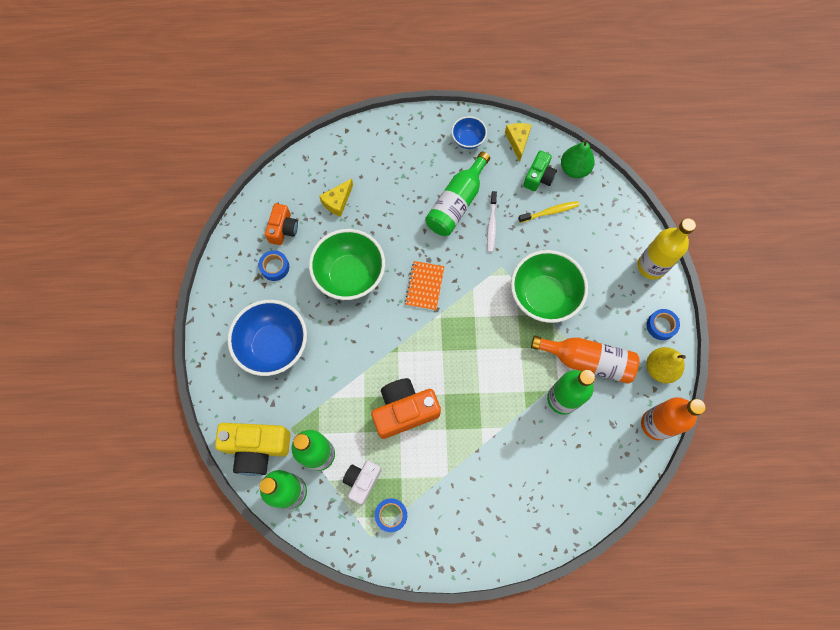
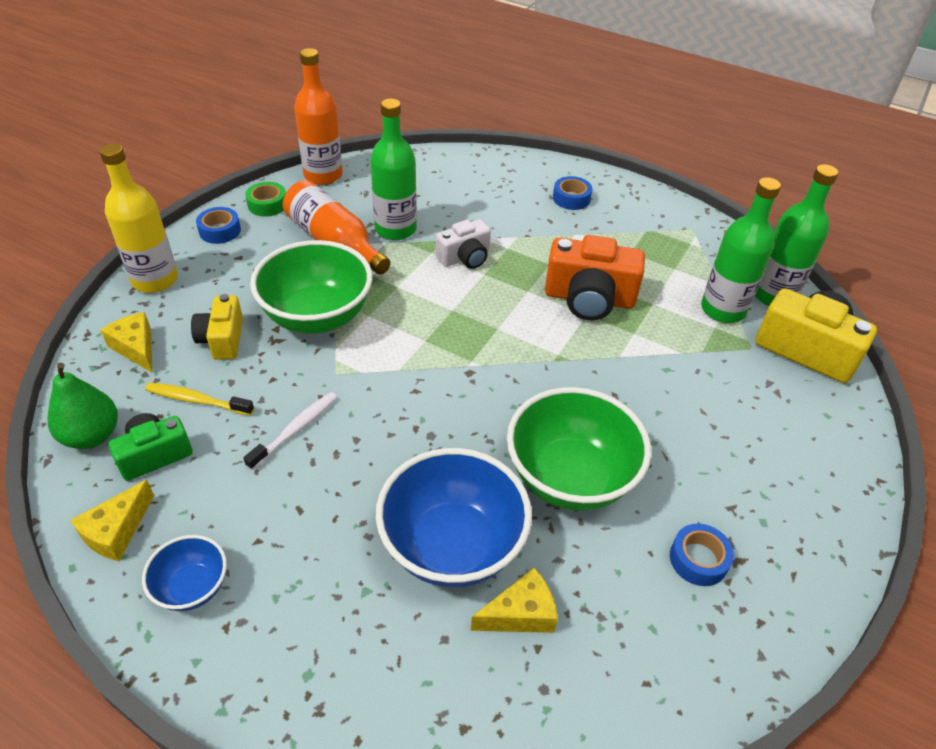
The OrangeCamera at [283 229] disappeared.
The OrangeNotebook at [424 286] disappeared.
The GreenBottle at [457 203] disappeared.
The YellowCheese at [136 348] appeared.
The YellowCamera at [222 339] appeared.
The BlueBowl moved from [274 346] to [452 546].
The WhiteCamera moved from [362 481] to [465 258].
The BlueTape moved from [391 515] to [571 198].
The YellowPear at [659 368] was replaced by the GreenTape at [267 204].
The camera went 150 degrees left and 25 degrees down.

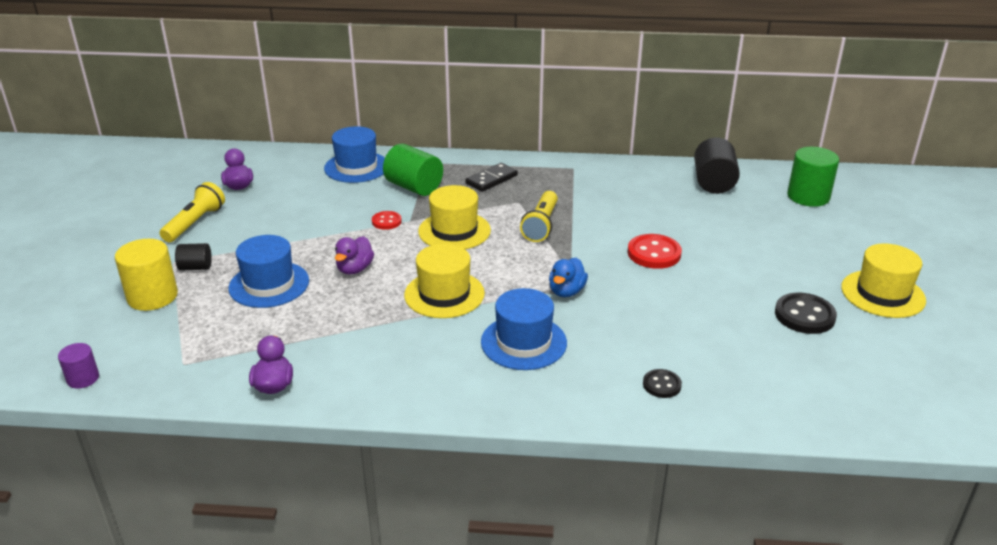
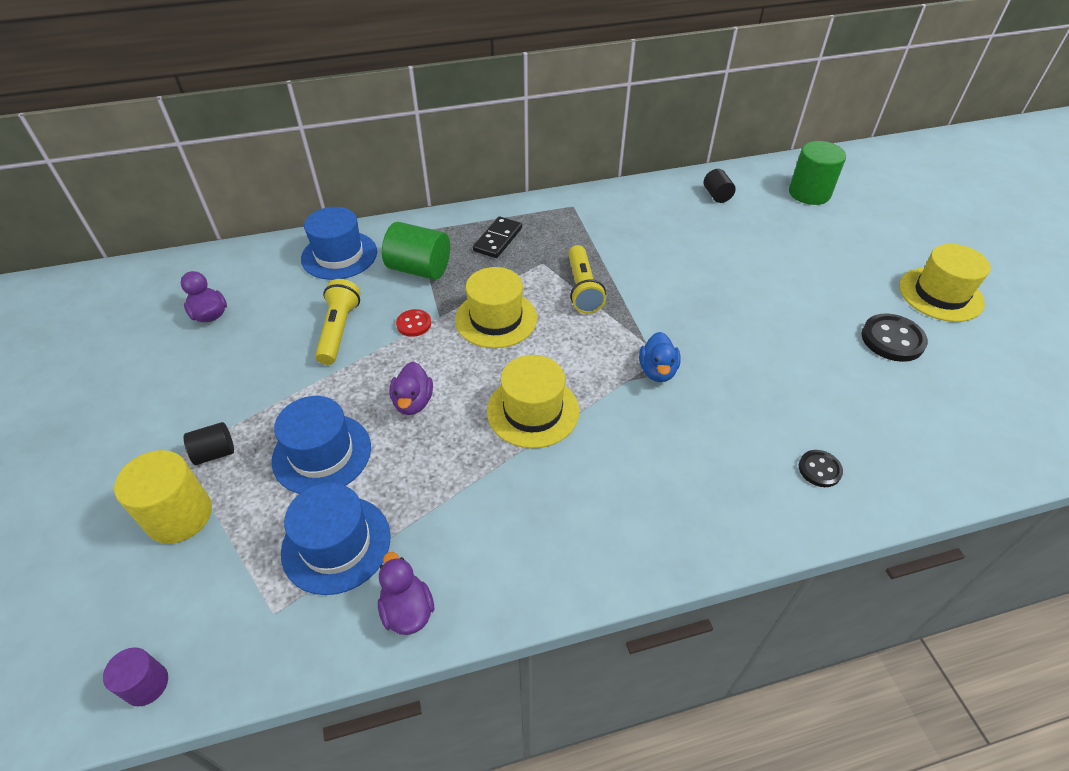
The RedButton at [654 253] disappeared.
The YellowFlashlight moved from [195 223] to [339 330].
The BlueHat moved from [523 342] to [336 544].
The BlackCylinder at [713 183] changed to 0.56 times the size.
The camera went 20 degrees left and 15 degrees up.

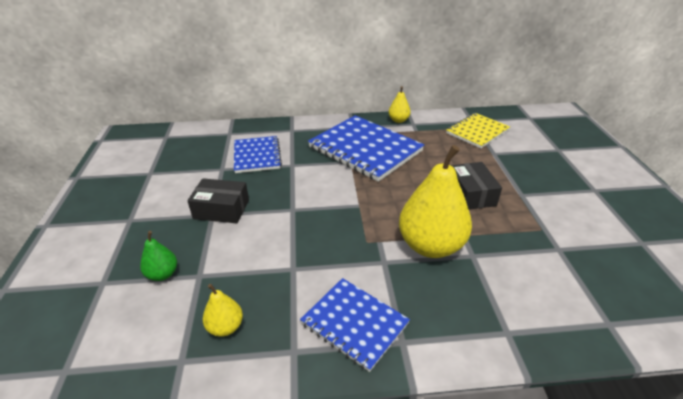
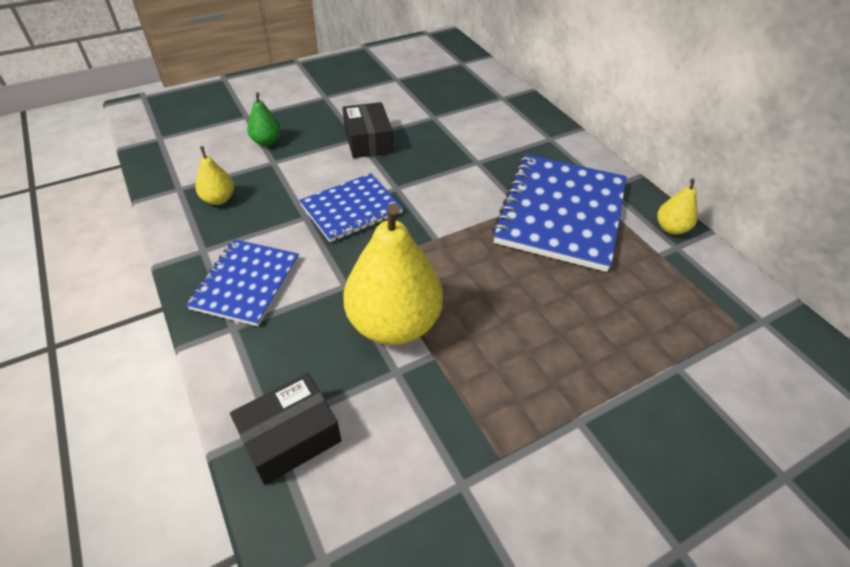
The YellowNotebook at [477 132] disappeared.
The BlueNotebook moved from [257 156] to [351 209].
The BlackBox moved from [470 194] to [290 437].
The camera went 65 degrees right and 10 degrees up.

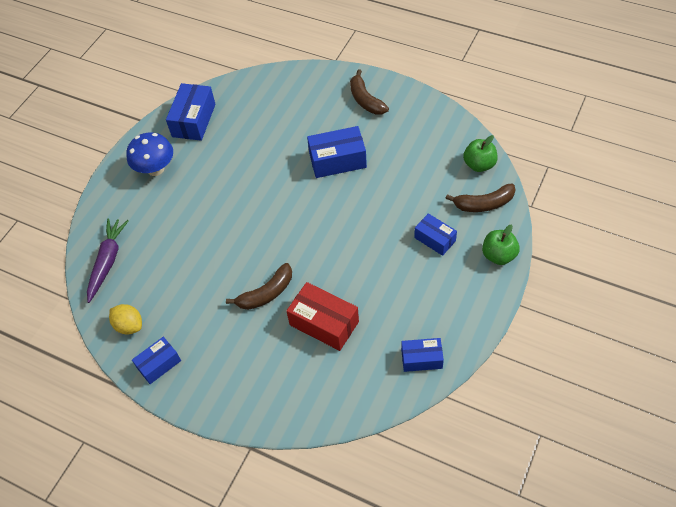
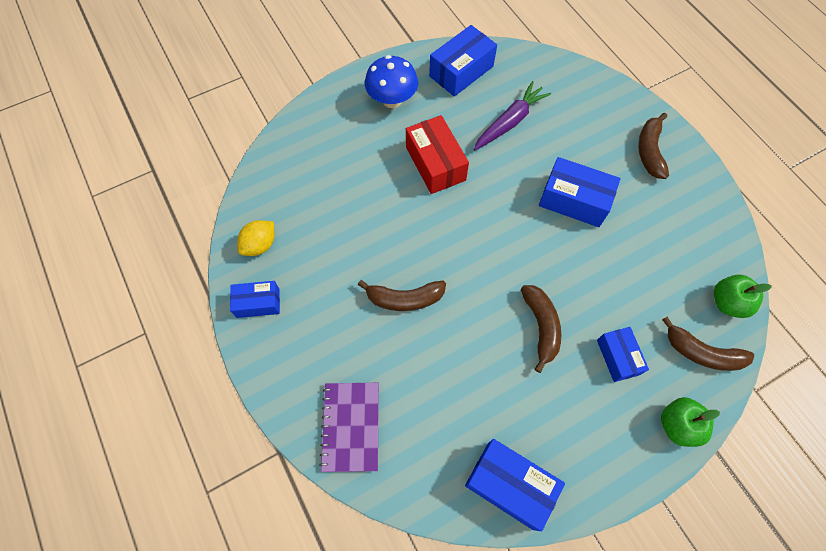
The PurpleNotebook at [351 426] appeared.
The BrownBanana at [541 327] appeared.
The PurpleCarrot moved from [107 261] to [510 122].
The RedBox moved from [324 323] to [435 163].
The YellowLemon at [129 325] turned 60 degrees clockwise.
The BlueBox at [421 359] changed to 1.59 times the size.
The camera went 30 degrees right and 10 degrees up.

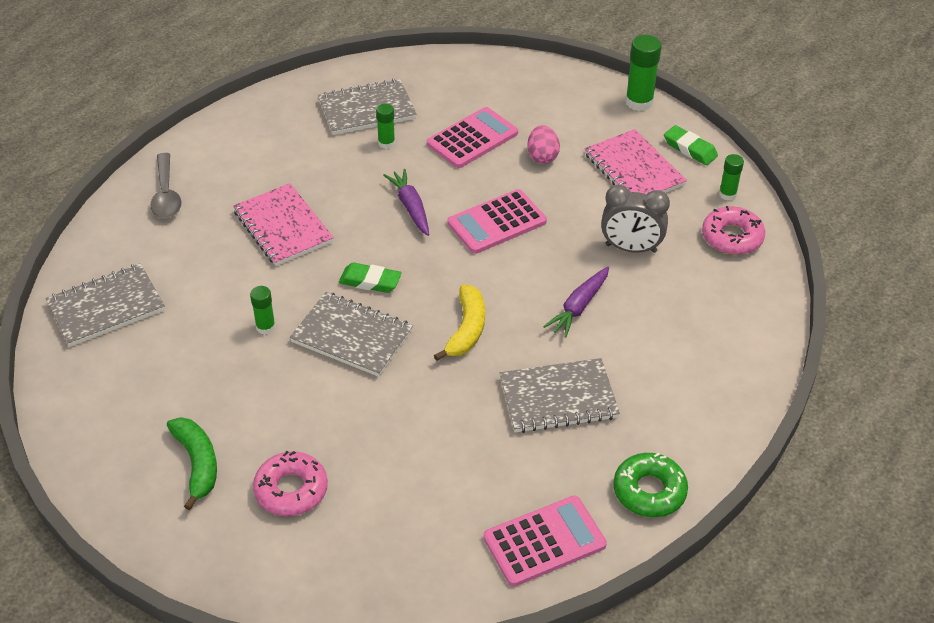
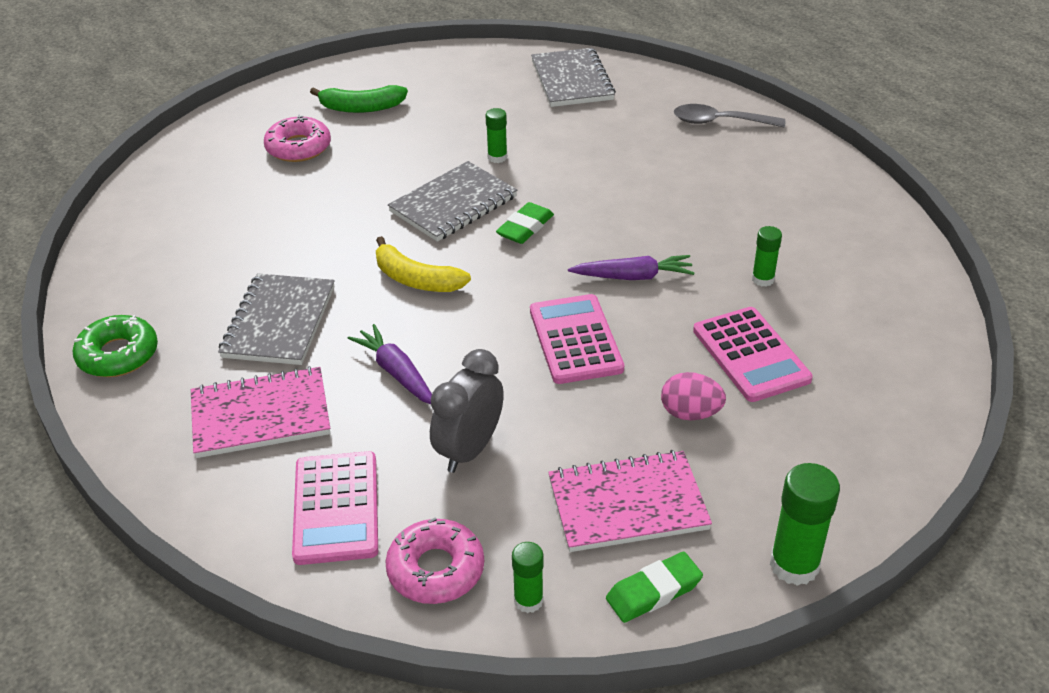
The GreyNotebook at [367 110] disappeared.
The PinkNotebook moved from [283 227] to [260 415].
The PinkCalculator moved from [544 541] to [336 508].
The camera went 110 degrees right and 5 degrees down.

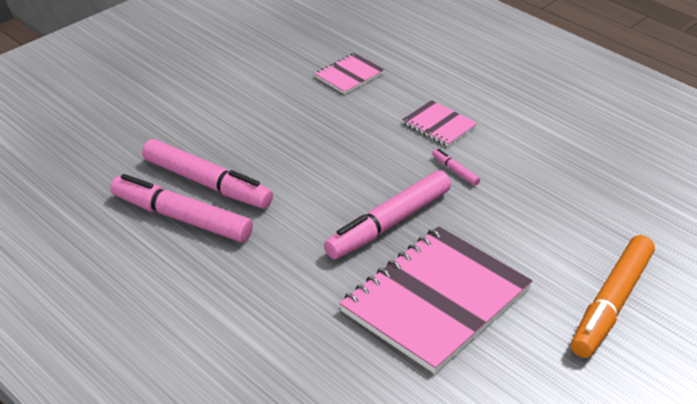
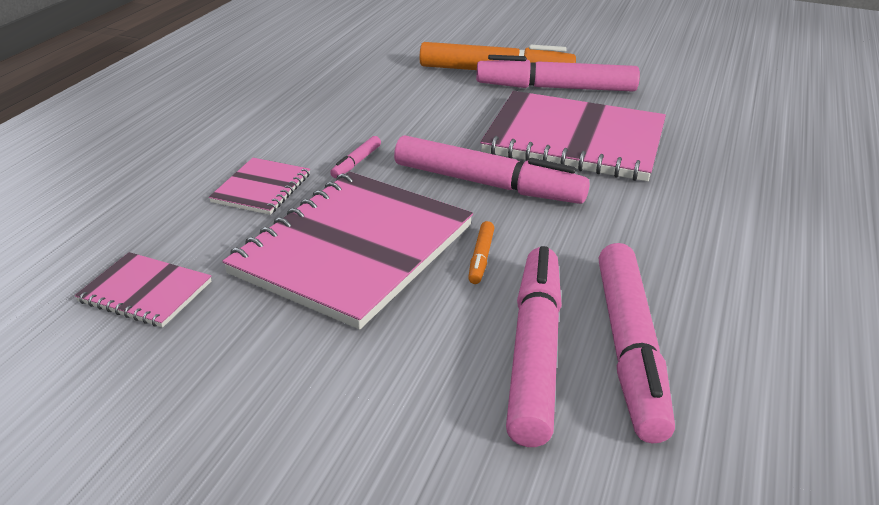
The PinkNotebook at [354 249] appeared.
The OrangeMarker at [481 258] appeared.
The PinkMarker at [556 88] appeared.
The camera went 115 degrees left and 5 degrees down.

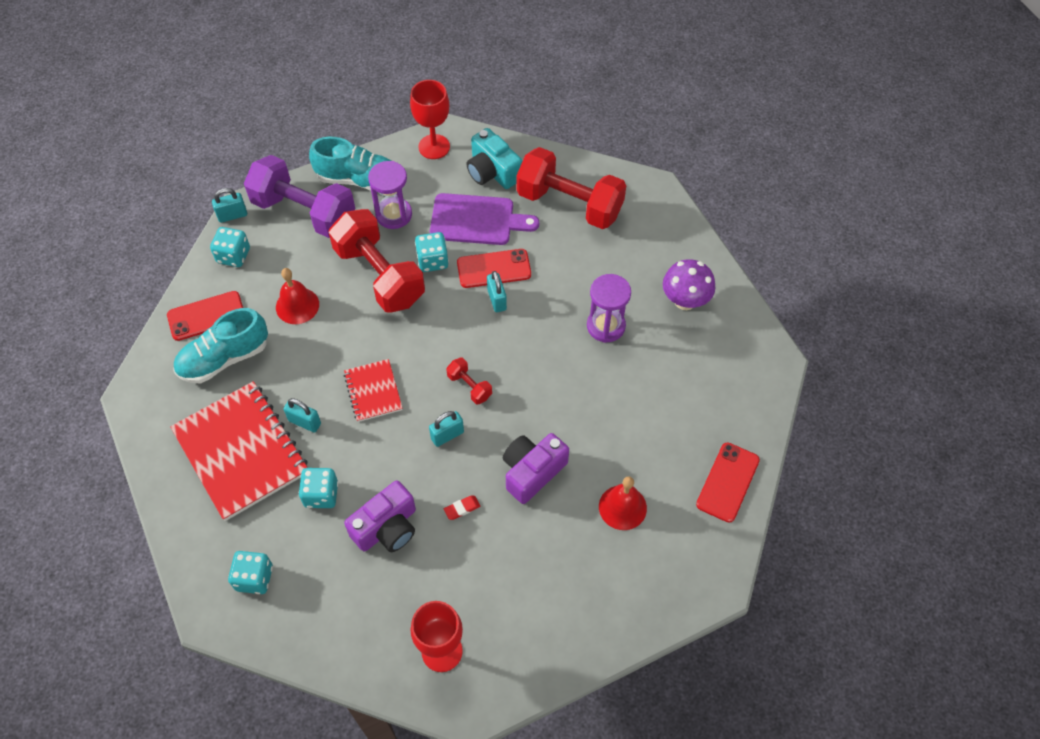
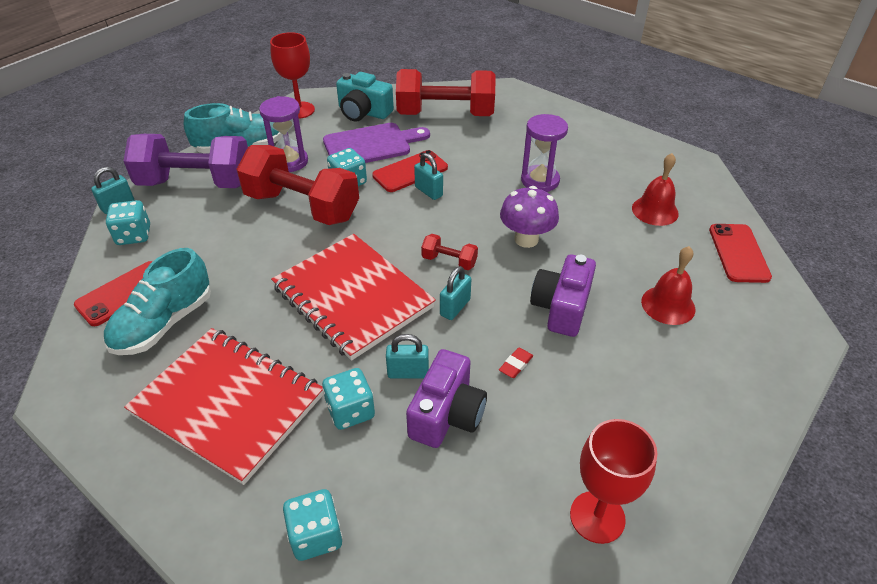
The RedBell moved from [297 305] to [655 210].
The TurquoisePadlock moved from [305 422] to [408 373].
The PurpleMushroom moved from [685 301] to [526 239].
The RedNotebook at [373 391] changed to 1.96 times the size.
The camera went 25 degrees left and 15 degrees down.

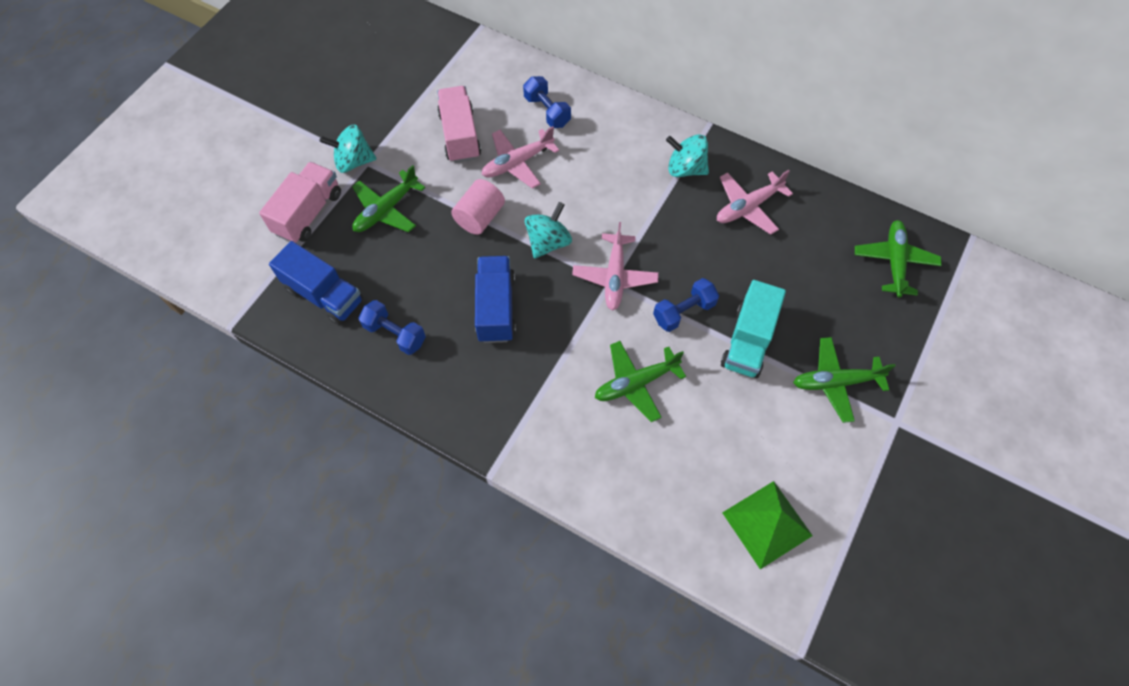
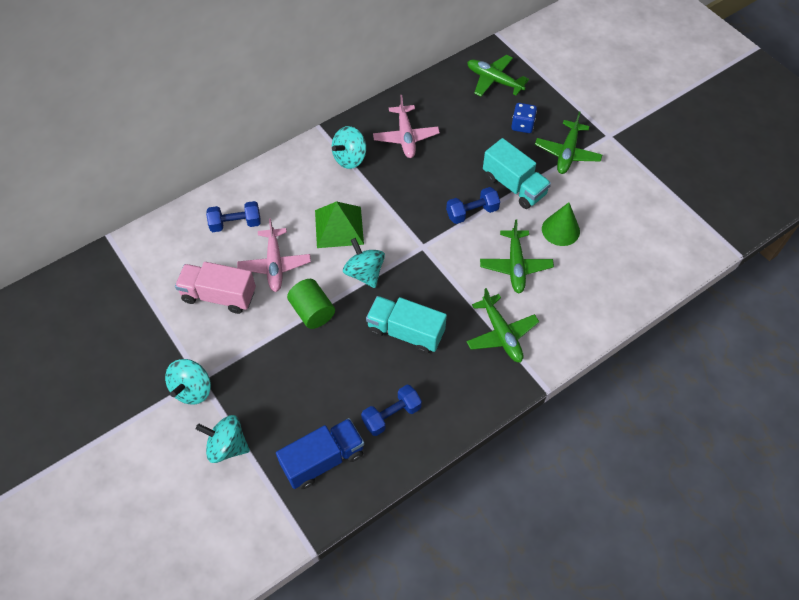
The PinkPlane at [614 277] disappeared.
The BlueDice at [522 125] appeared.
The GreenCone at [560 230] appeared.
The GreenPlane moved from [386 210] to [501 334].
The GreenPyramid moved from [767 524] to [339 227].
The PinkTruck at [308 213] was replaced by the TurquoiseSpinningTop at [227 446].
The PinkCylinder at [480 217] became the GreenCylinder at [312 312].
The BlueTruck at [496 308] became the TurquoiseTruck at [406 332].
The BlueDumbbell at [683 312] turned 75 degrees clockwise.
The camera went 65 degrees left and 5 degrees down.

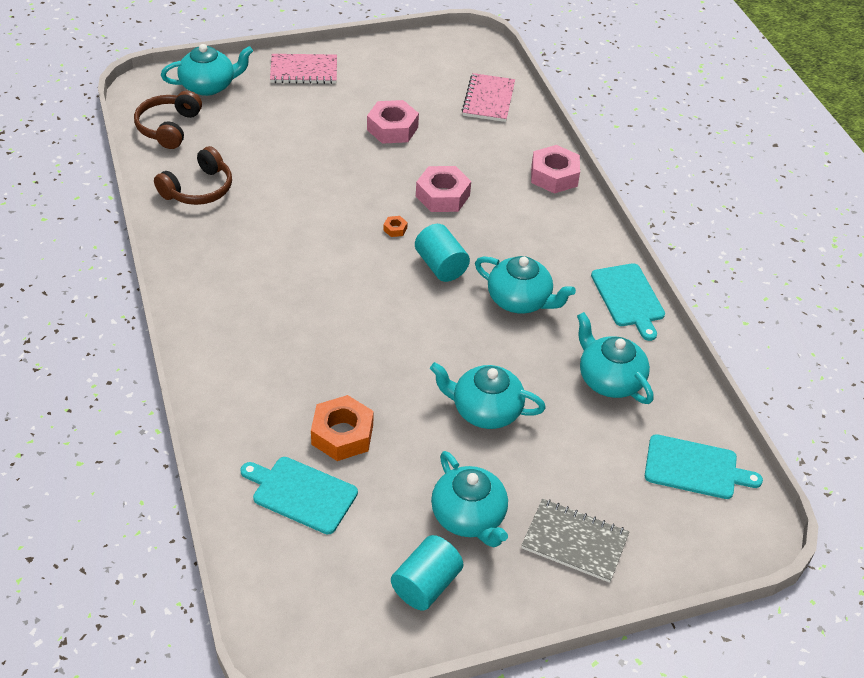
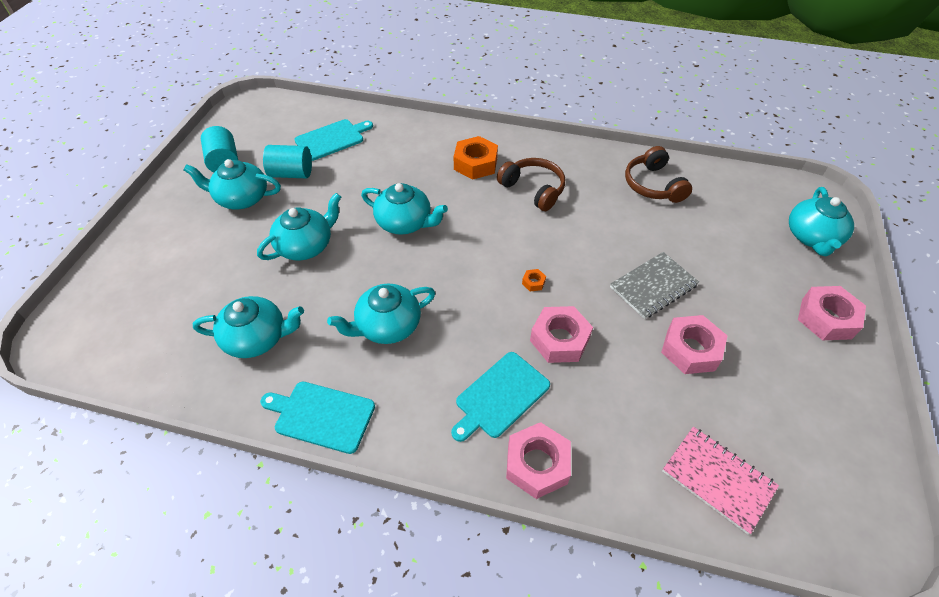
The TurquoiseTeapot at [405 222] appeared.
The BrownHeadphones moved from [168 127] to [533 189].
The OrangeNut moved from [342 434] to [475 164].
The TurquoiseCylinder moved from [441 266] to [291 173].
The GreyNotebook moved from [574 542] to [653 286].
The TurquoiseCuttingBoard moved from [695 468] to [500 396].
The PinkNotebook at [304 71] was replaced by the PinkNut at [826 318].
The camera went 125 degrees right and 5 degrees up.

